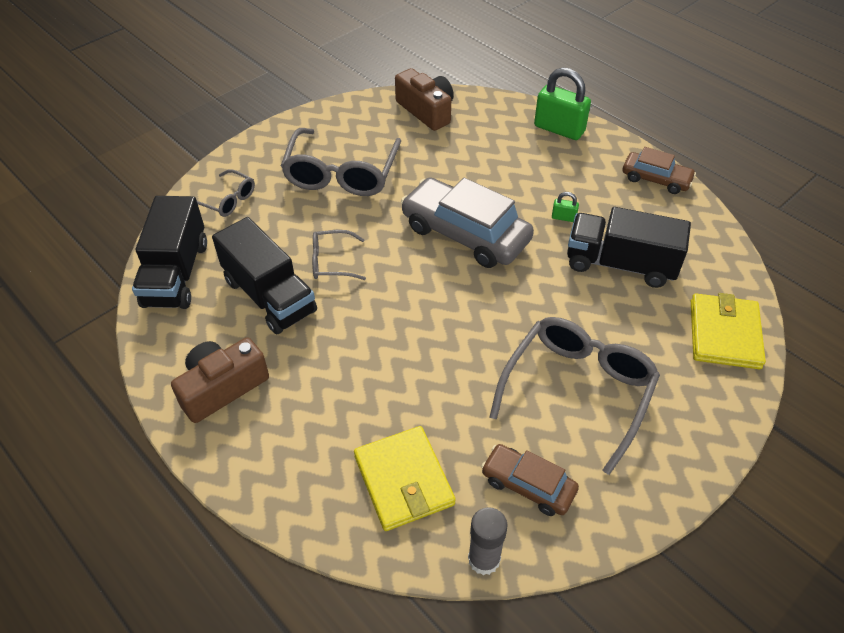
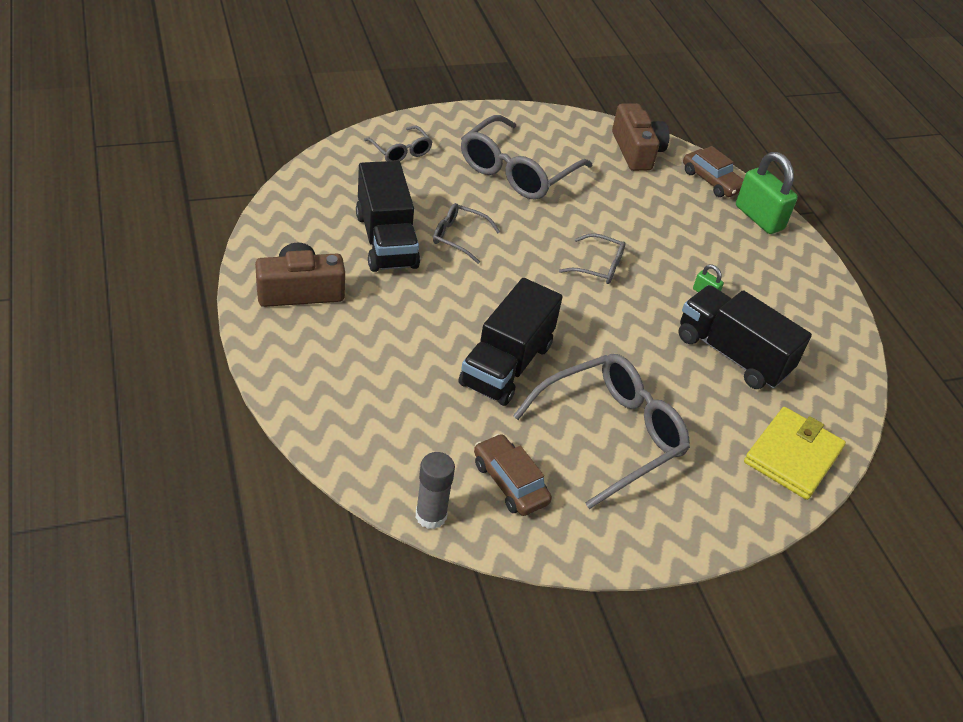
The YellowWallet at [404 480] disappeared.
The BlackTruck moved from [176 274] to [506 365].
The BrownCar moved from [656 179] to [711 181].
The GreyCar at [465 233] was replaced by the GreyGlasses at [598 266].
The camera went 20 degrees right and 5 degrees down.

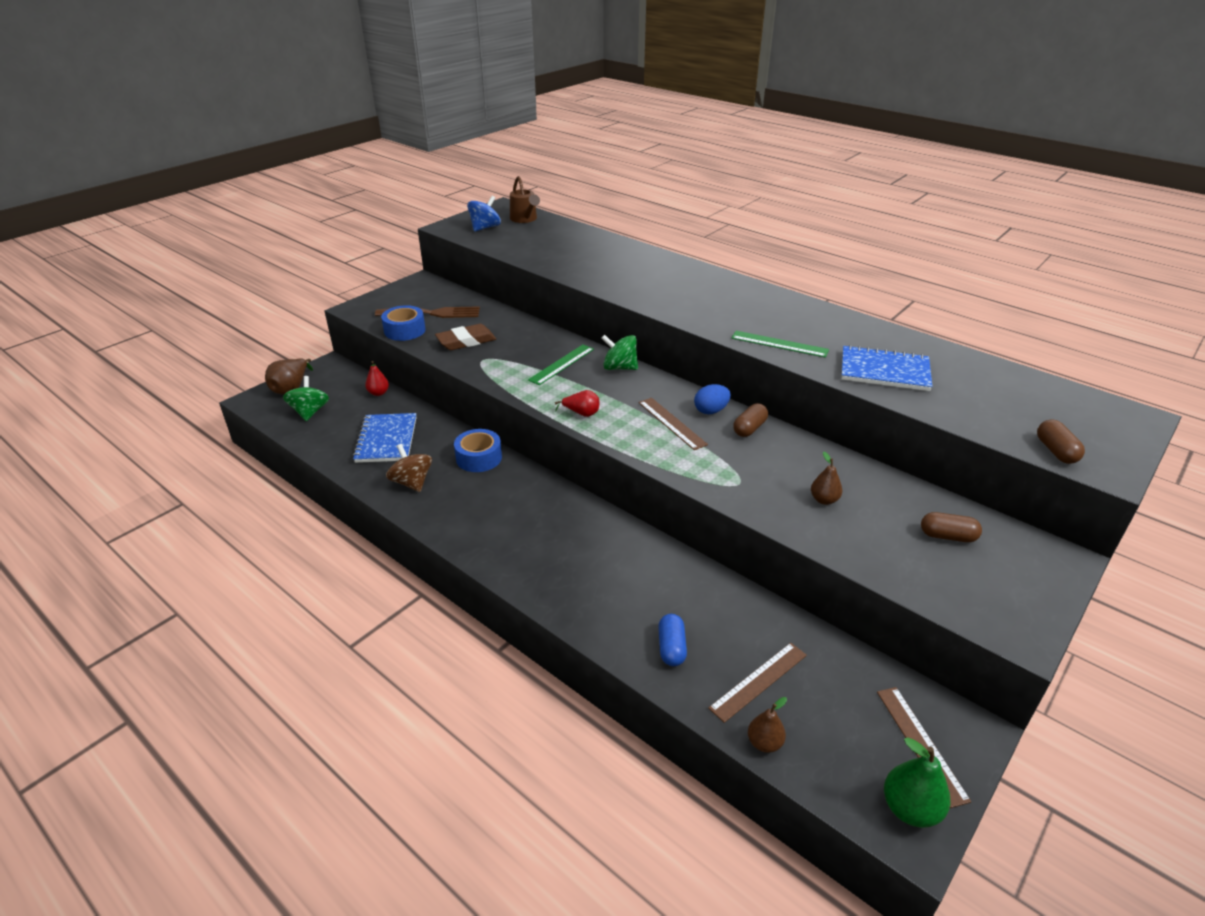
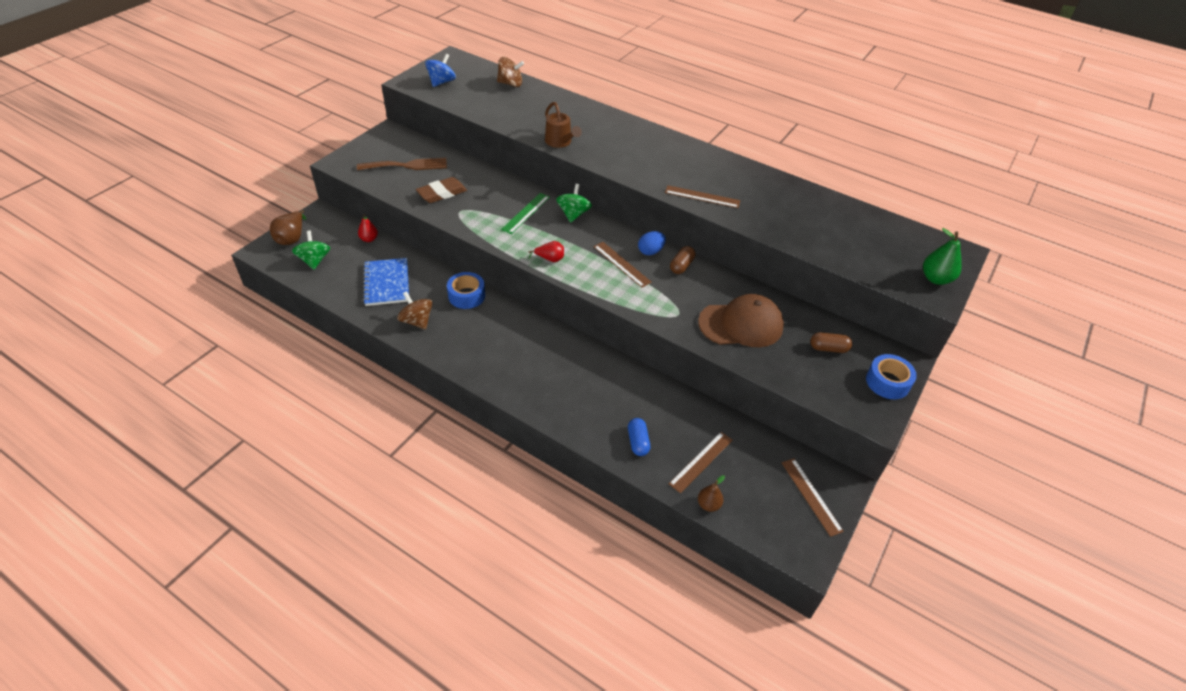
The BlueNotebook at [884 371] disappeared.
The BrownCapsule at [1055 451] disappeared.
The BrownSpinningTop at [510 84] appeared.
The BlueTape moved from [404 330] to [887 382].
The BrownWateringCan moved from [525 219] to [560 142].
The GreenPear moved from [910 808] to [935 279].
The BrownPear at [824 500] was replaced by the BrownCap at [741 324].
The GreenRuler at [779 344] became the BrownRuler at [702 196].
The GreenSpinningTop at [619 367] turned 90 degrees clockwise.
The camera went 10 degrees left and 10 degrees up.

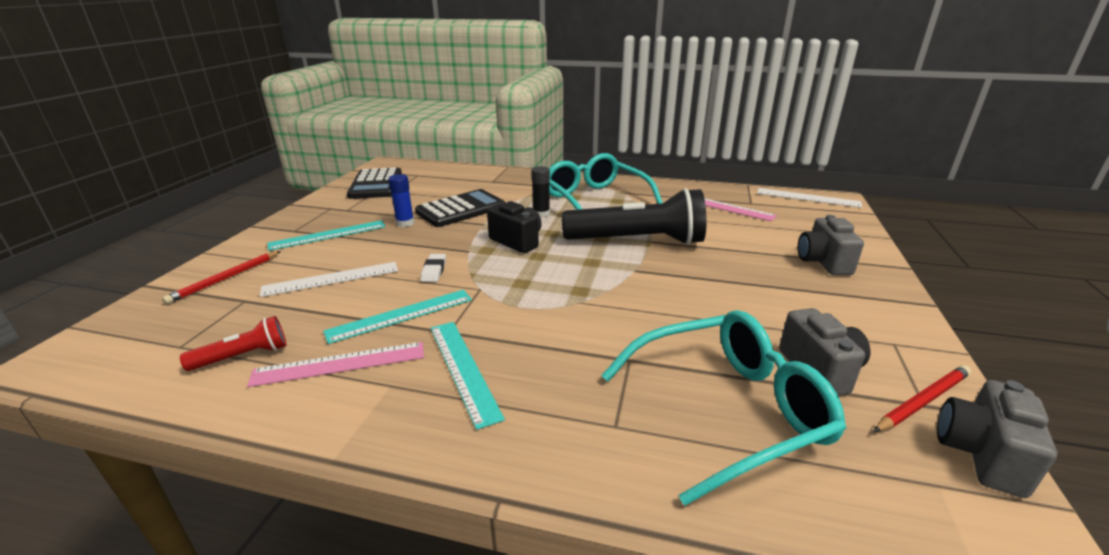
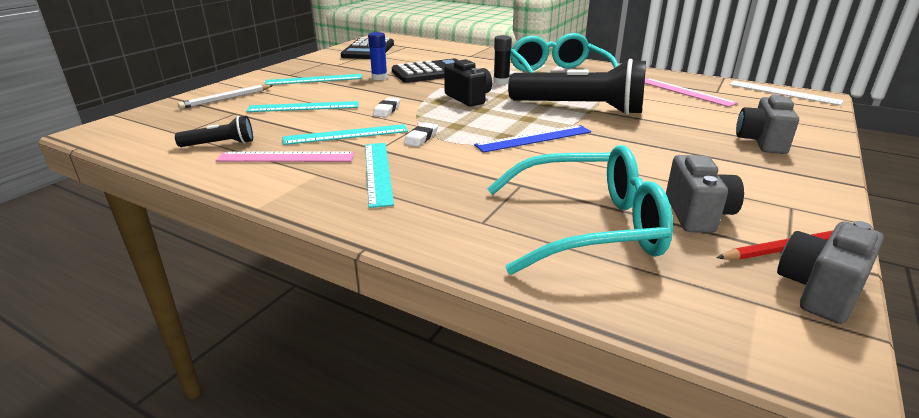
The WhiteEraser at [421 138] appeared.
The BlueRuler at [534 138] appeared.
The RedPencil at [225 279] became the WhitePencil at [226 99].
The RedFlashlight at [243 356] became the BlackFlashlight at [220 144].
The WhiteRuler at [331 279] became the TurquoiseRuler at [303 107].
The camera went 15 degrees right and 0 degrees up.

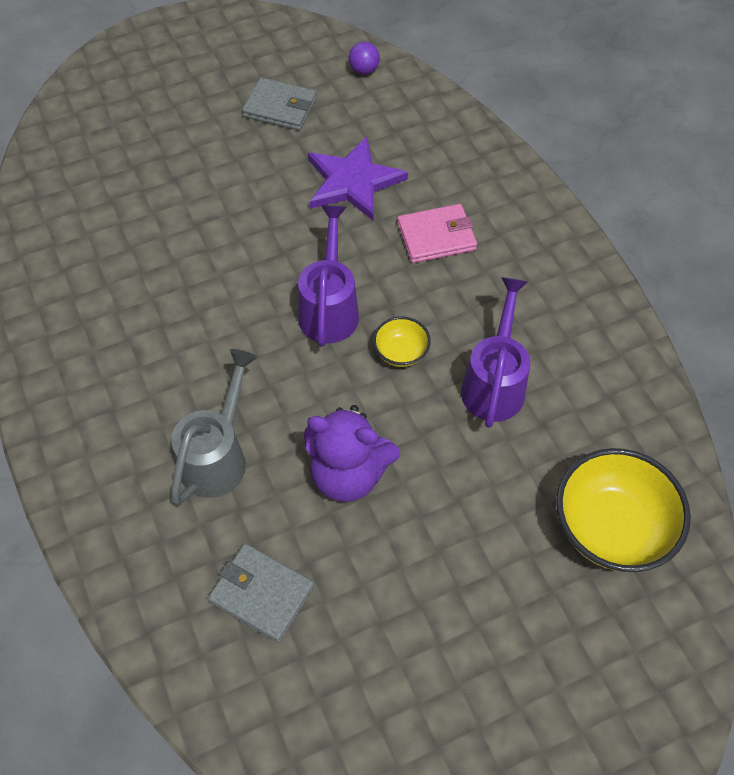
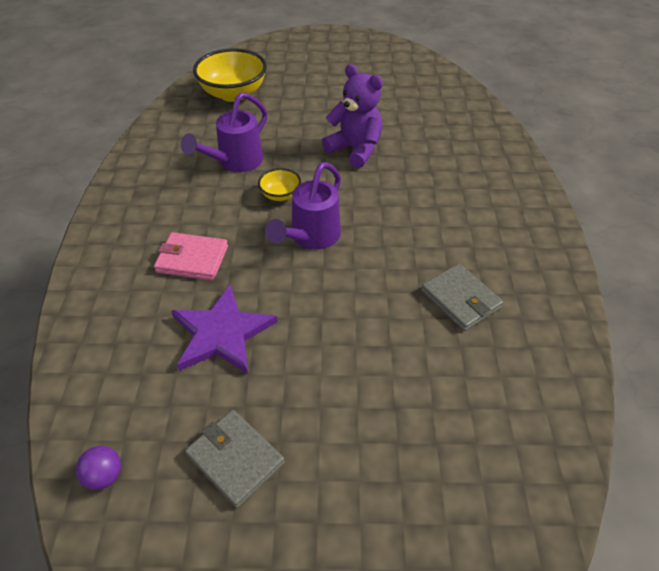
The GreyWateringCan at [218 456] disappeared.
The GreyWallet moved from [262 594] to [460 299].
The camera went 155 degrees left and 10 degrees down.

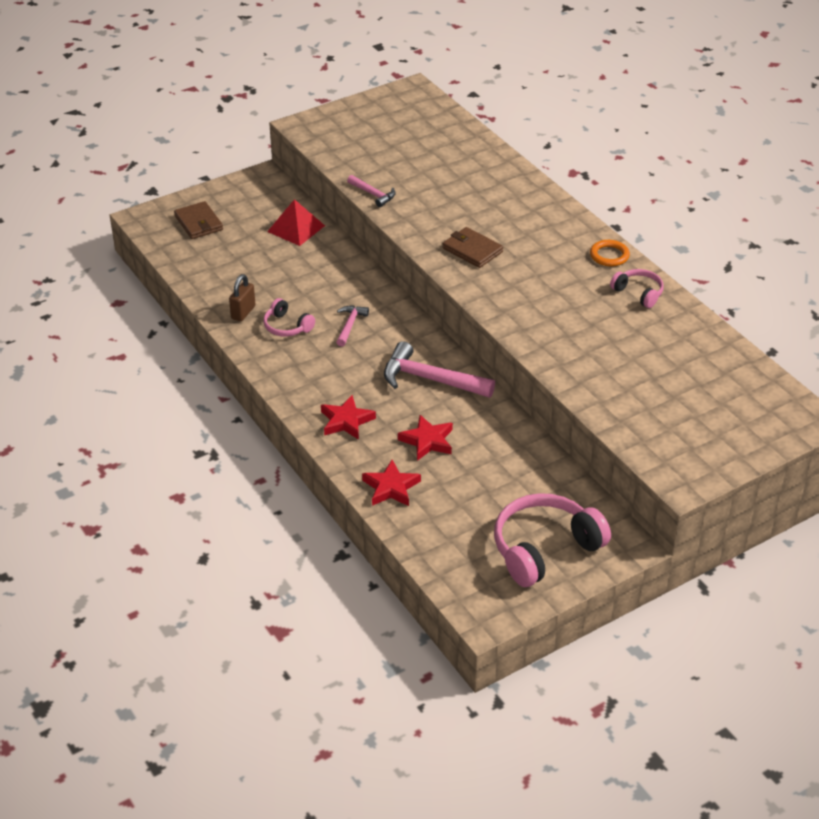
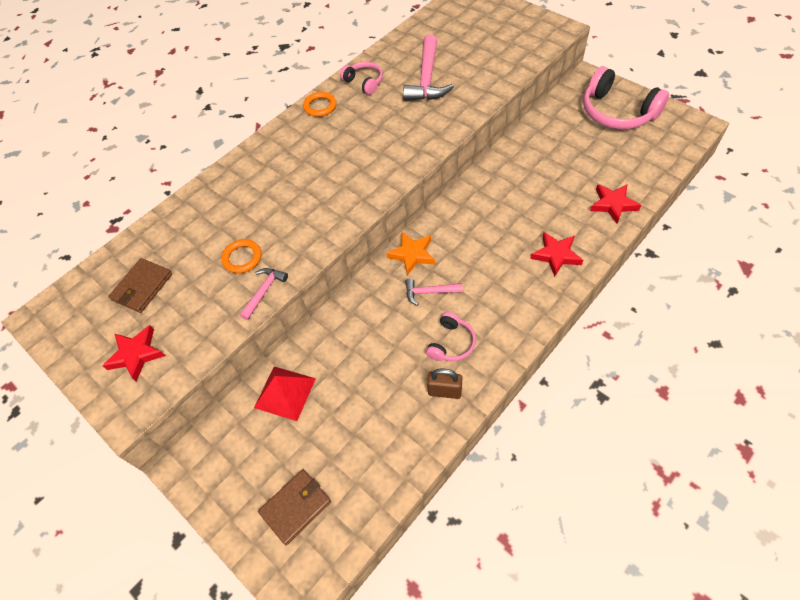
The OrangeRing at [242 258] appeared.
The OrangeStar at [412 254] appeared.
The PinkHammer moved from [431 379] to [427 78].
The RedStar moved from [427 441] to [136 354].
The BrownWallet moved from [472 250] to [142 287].
The PinkHeadphones at [638 293] turned 105 degrees clockwise.
The camera went 100 degrees left and 15 degrees up.

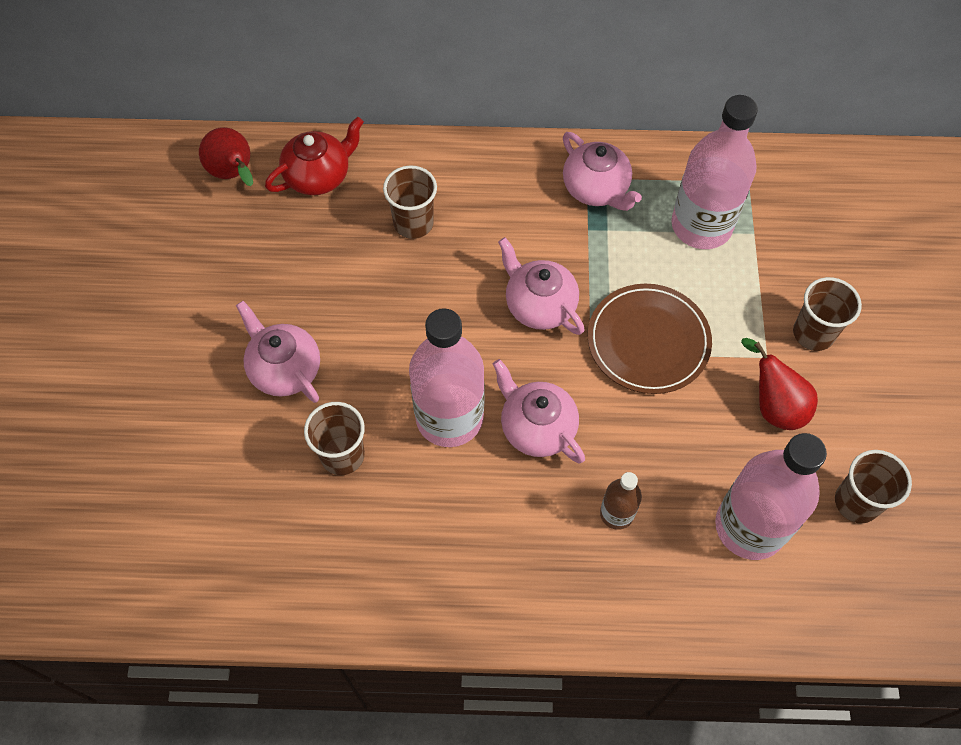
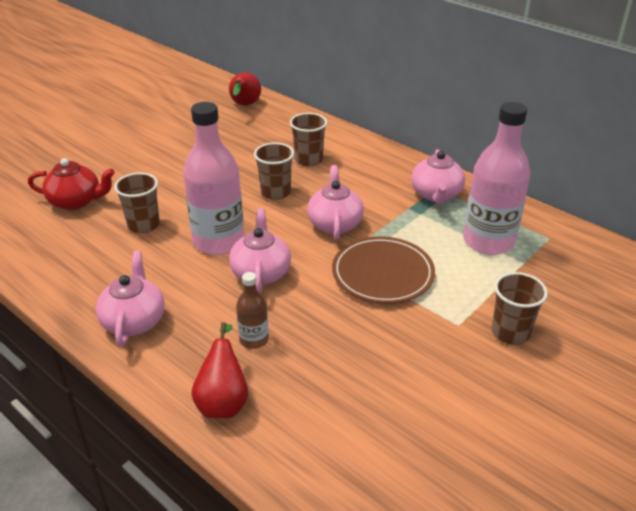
The PinkBottle at [749 526] disappeared.
The PinkTeapot moved from [284 369] to [134 321].
The RedTeapot moved from [319 176] to [76 201].
The RedPear moved from [774 406] to [223 401].
The BrownCup moved from [856 502] to [275 192].
The camera went 40 degrees right and 25 degrees down.

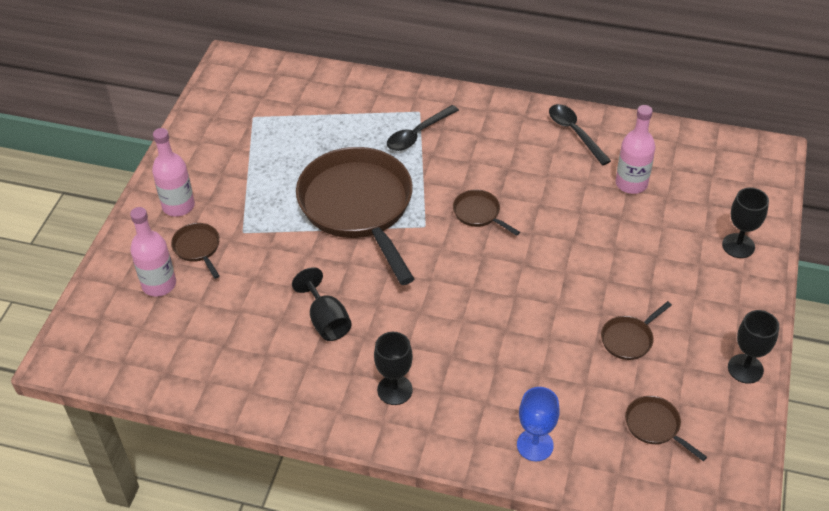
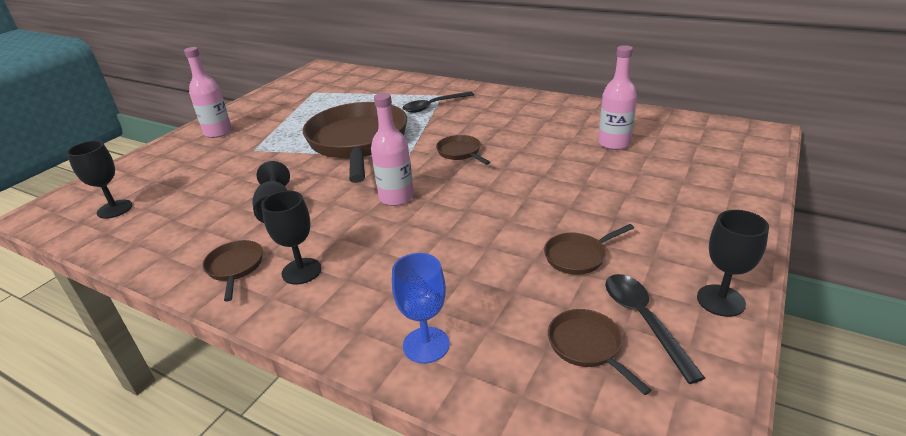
The PinkBottle moved from [159 284] to [396 197].
The BrownPan moved from [198 248] to [235 267].
The BlackSpoon moved from [574 133] to [643 320].
The BlackGoblet moved from [738 246] to [115 209].
The camera went 15 degrees right and 15 degrees down.

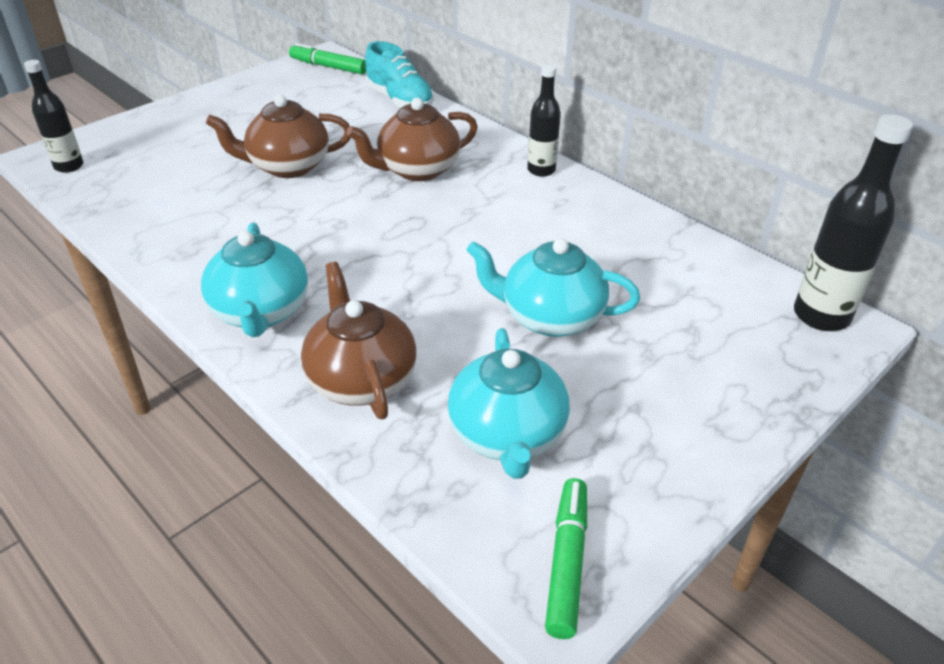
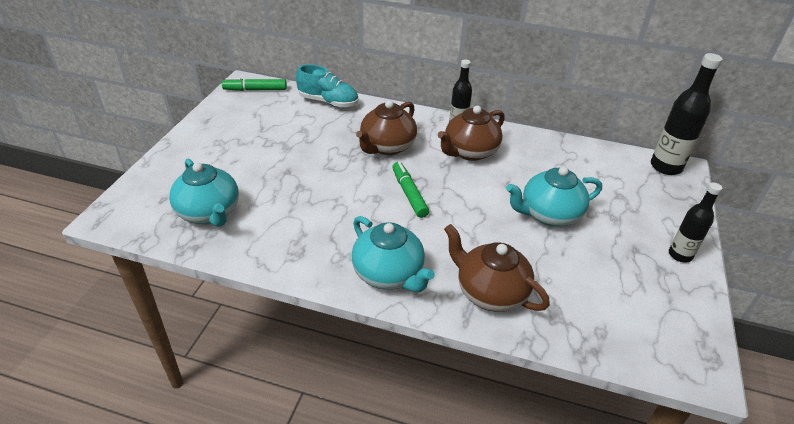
The BlackBottle moved from [69 166] to [680 255].
The BrownTeapot moved from [288 166] to [469 152].
The TurquoiseTeapot moved from [507 435] to [209 213].
The GreenMarker moved from [567 562] to [409 194].
The camera went 30 degrees left and 0 degrees up.

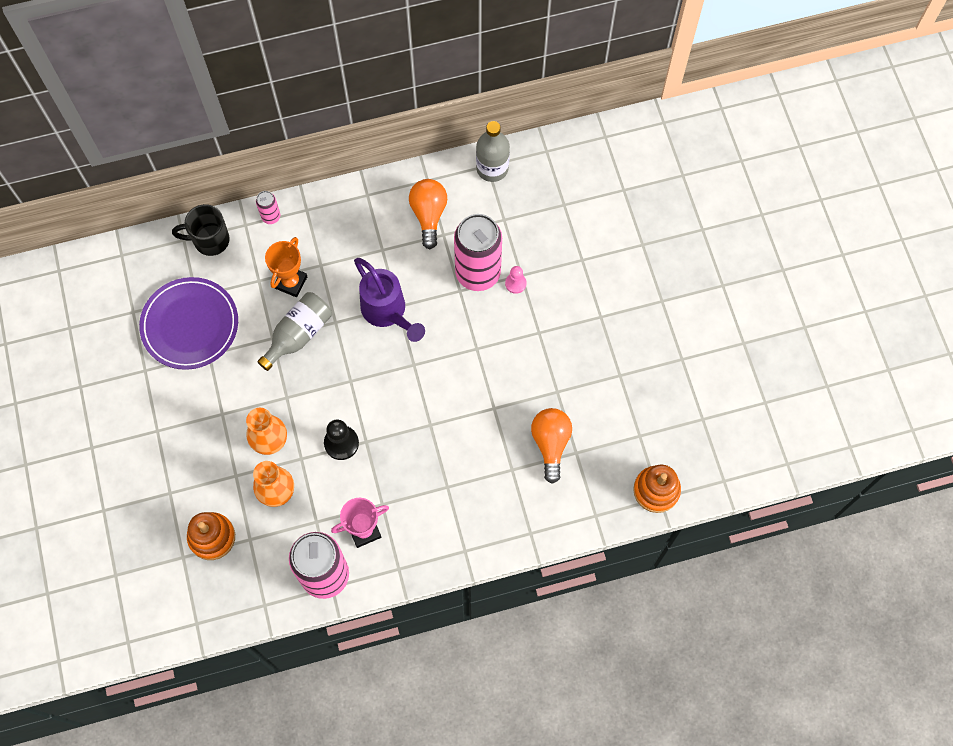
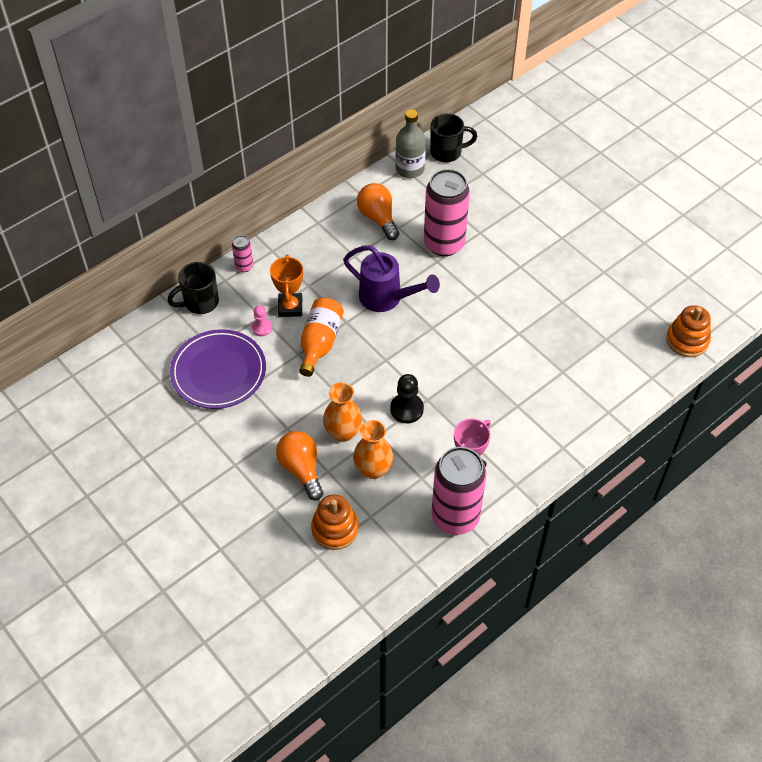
The BlackMug at [447 152] appeared.
The PinkPawn moved from [515 283] to [262 328].
The OrangeLightBulb moved from [550 444] to [301 469].
The GreyBottle at [298 334] became the OrangeBottle at [320 342].
The camera went 25 degrees left and 15 degrees down.

